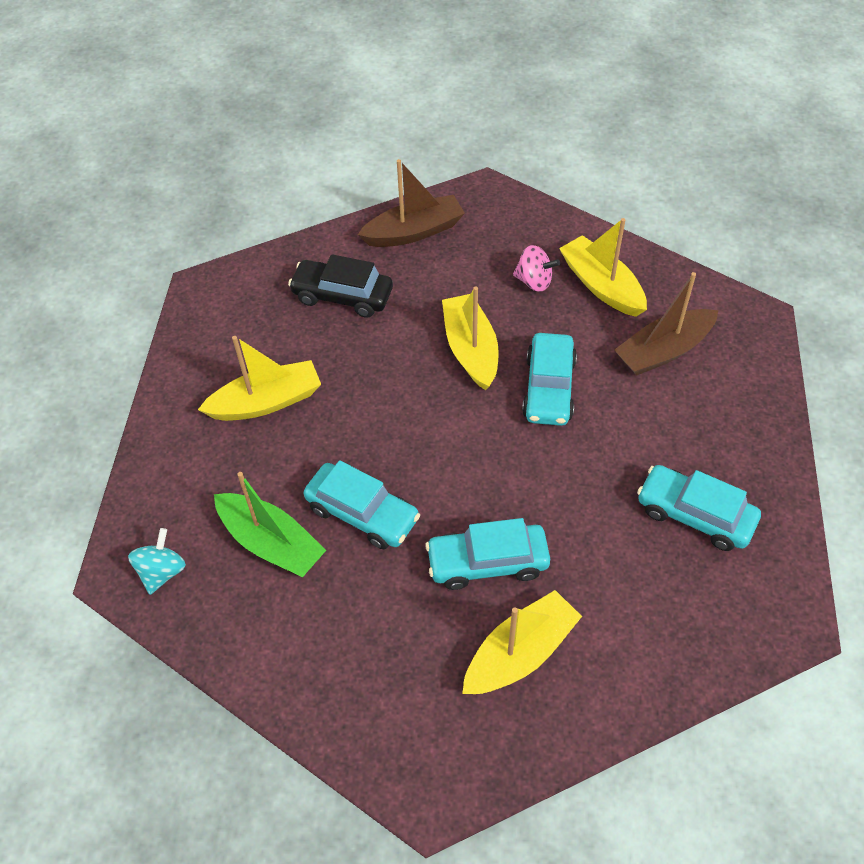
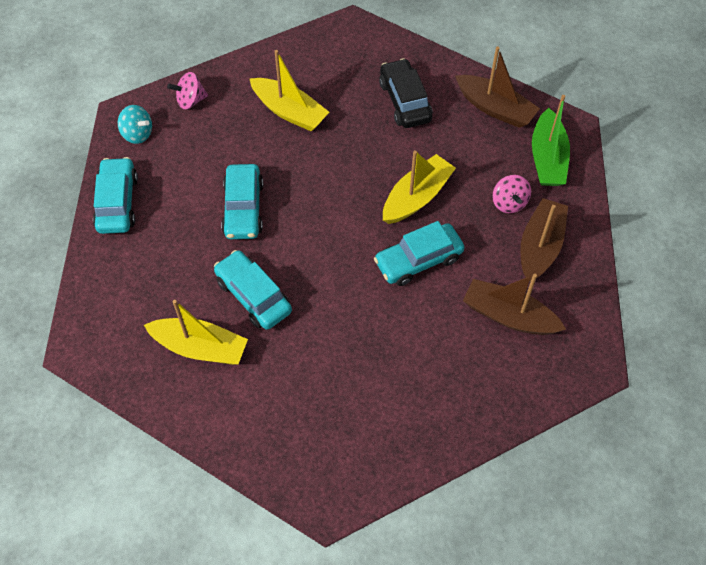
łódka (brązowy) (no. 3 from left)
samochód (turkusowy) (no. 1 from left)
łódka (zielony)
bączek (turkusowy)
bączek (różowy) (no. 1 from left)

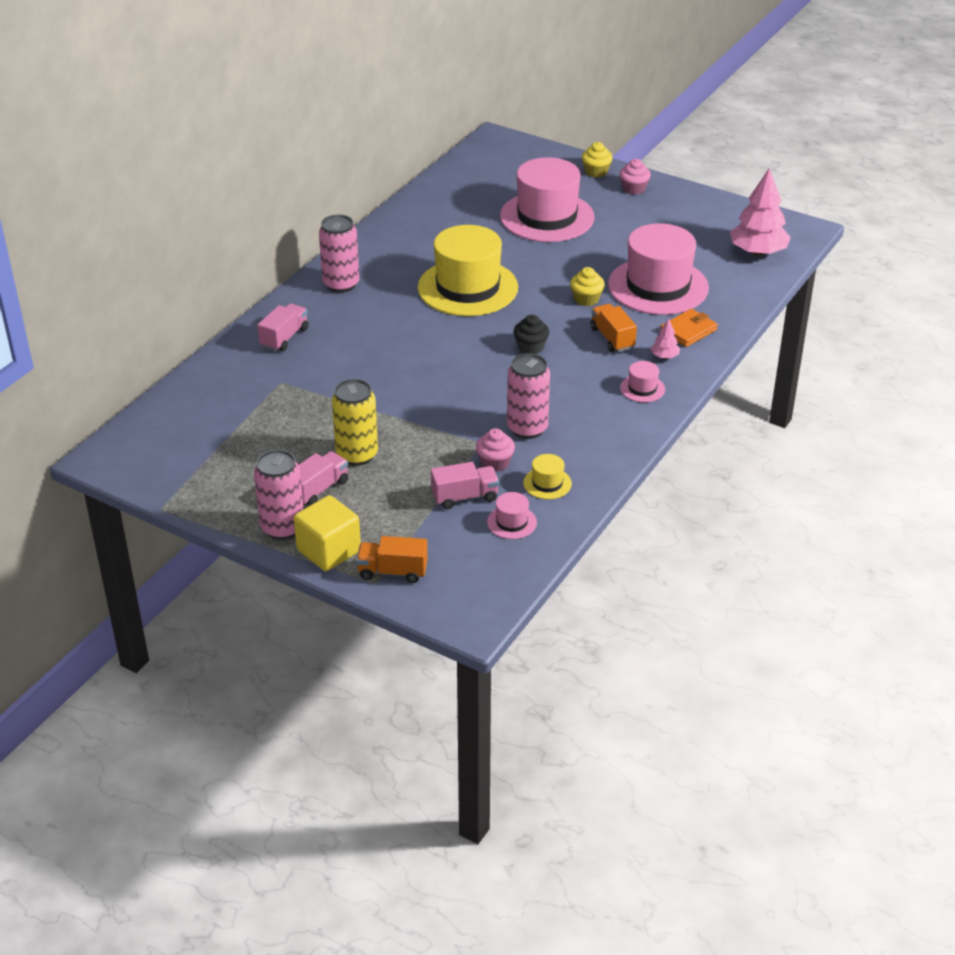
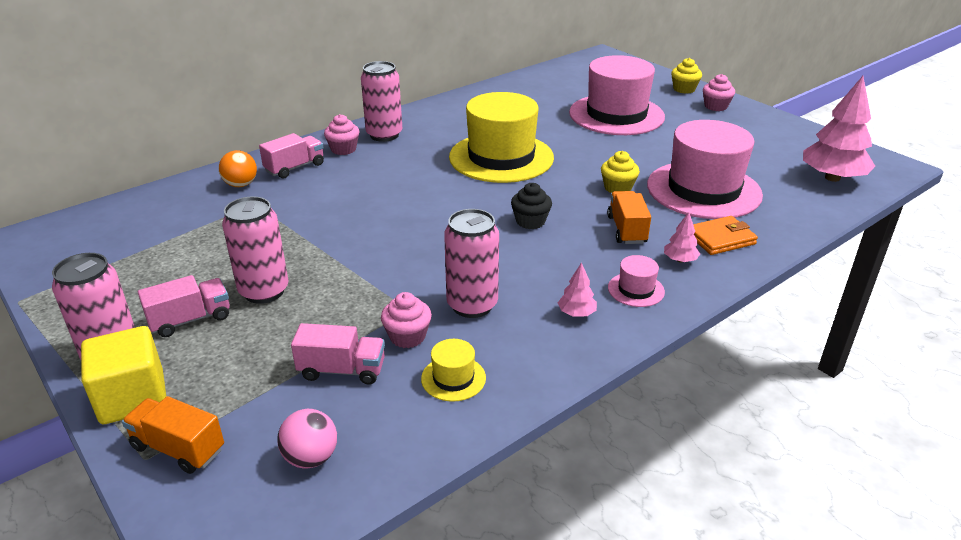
puszka (różowy) (no. 2 from left)
kapelusz (różowy) (no. 1 from left in the first image)
muffinka (różowy) (no. 1 from left)
piłka (pomarańczowy)
drzewko (różowy) (no. 1 from left)
piłka (różowy)

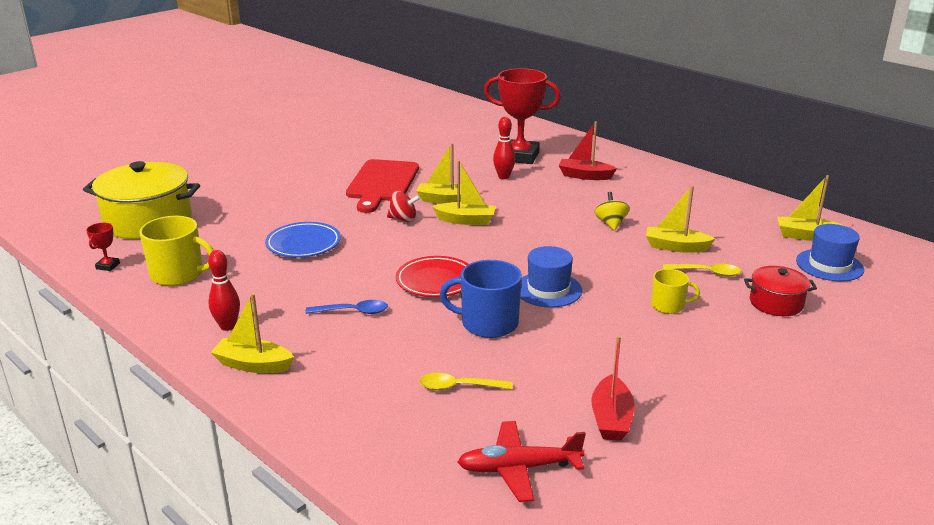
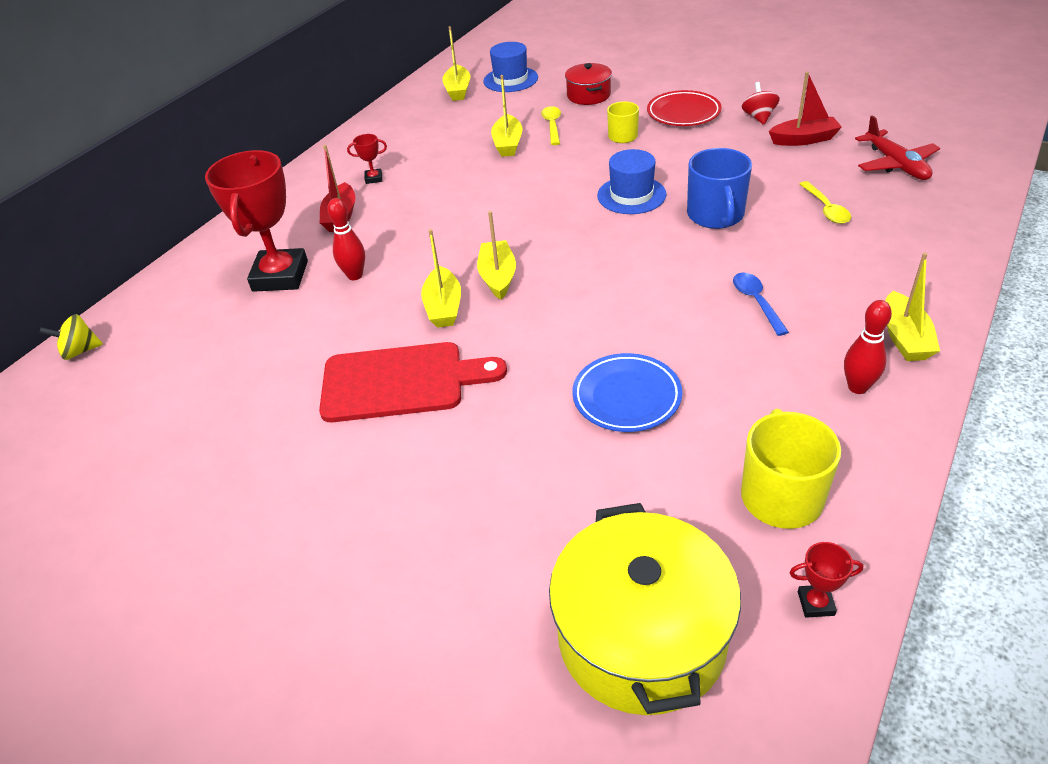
bączek (czerwony)
bączek (żółty)
talerz (czerwony)
puchar (czerwony) (no. 2 from left)

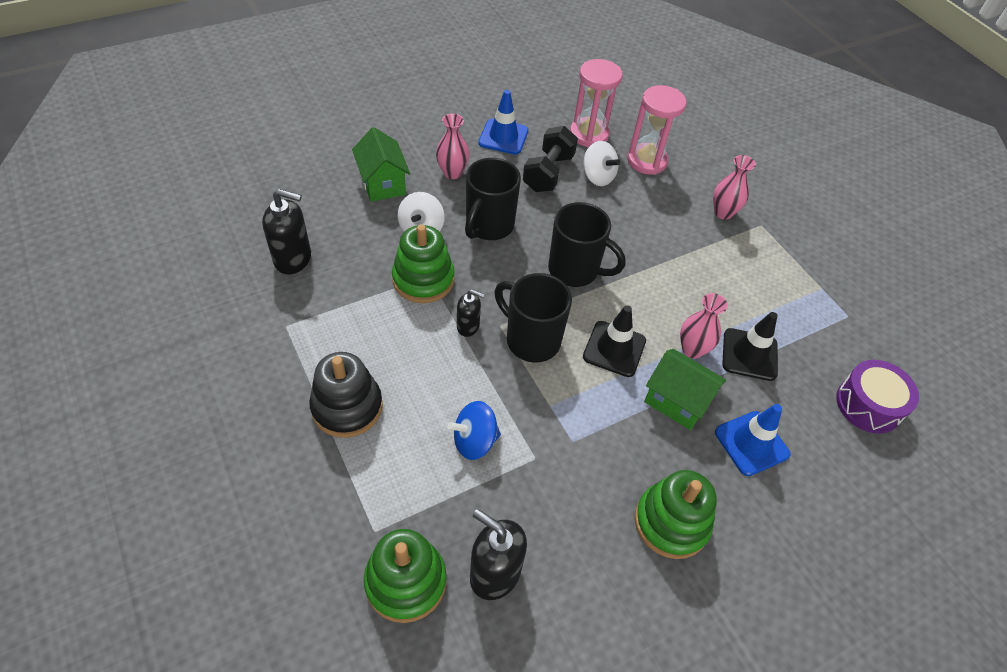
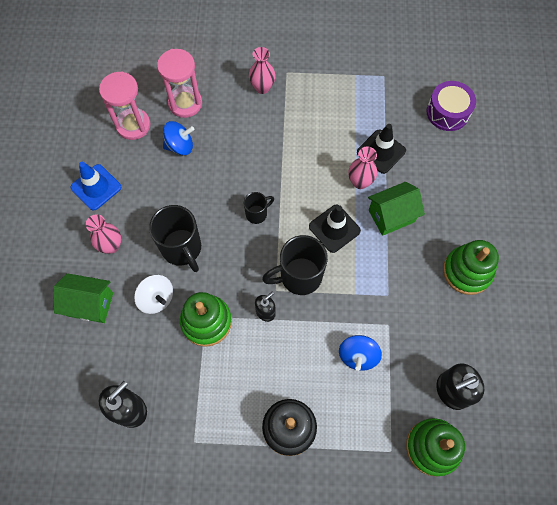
hantel (czarny)
bączek (niebieski) (no. 1 from left)
kubek (czarny) (no. 2 from left)
pachołek (niebieski) (no. 2 from left in the first image)

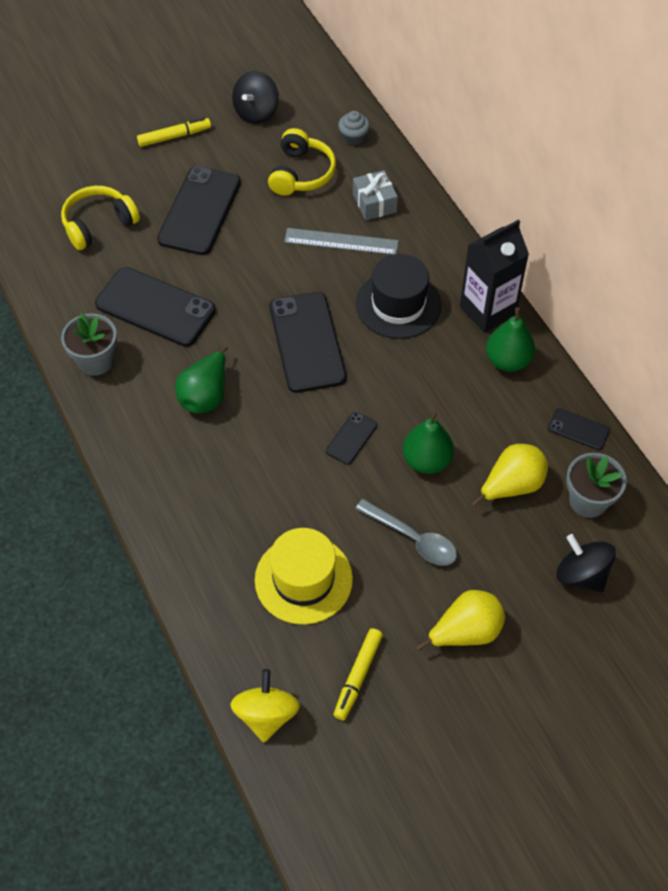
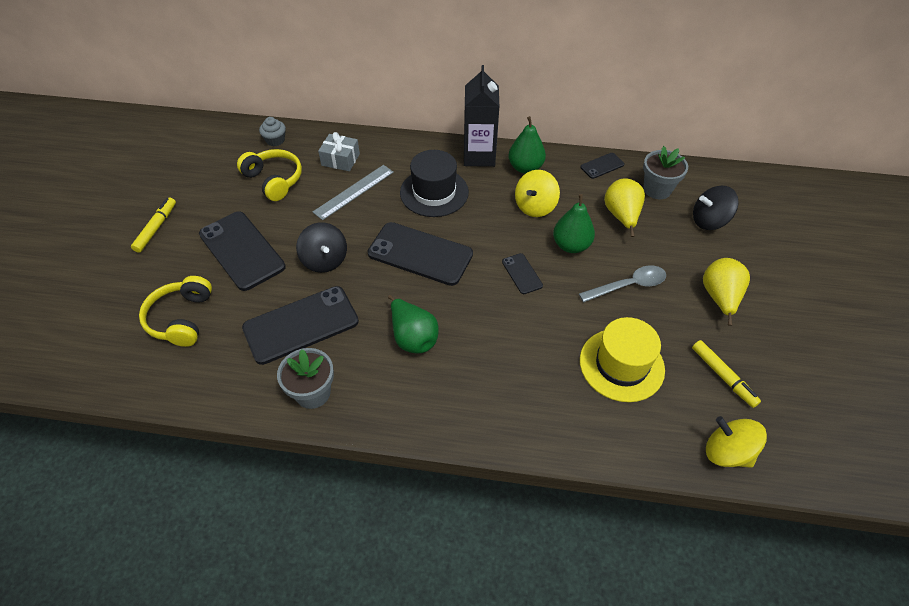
bączek (czarny) (no. 1 from left)
bączek (żółty) (no. 1 from left)

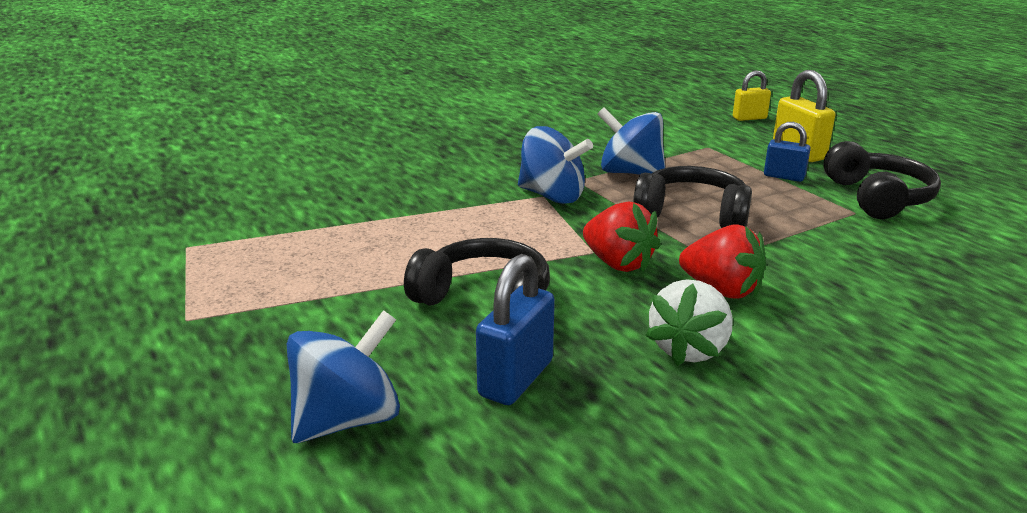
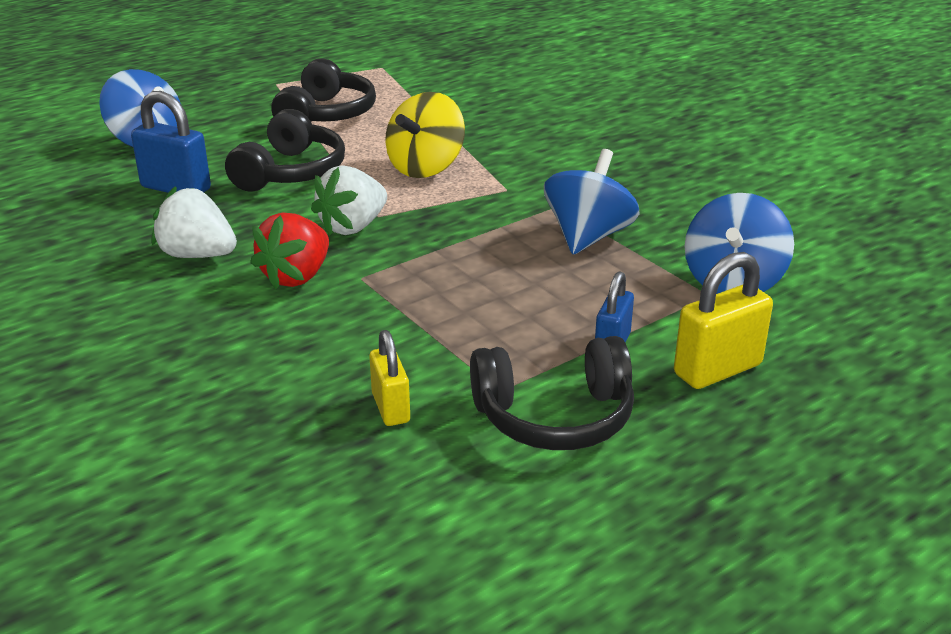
kłódka (żółty) (no. 1 from left)
bączek (niebieski) (no. 3 from left)
słuchawki (czarny) (no. 2 from left)
truskawka (biały) (no. 2 from left)
bączek (żółty)

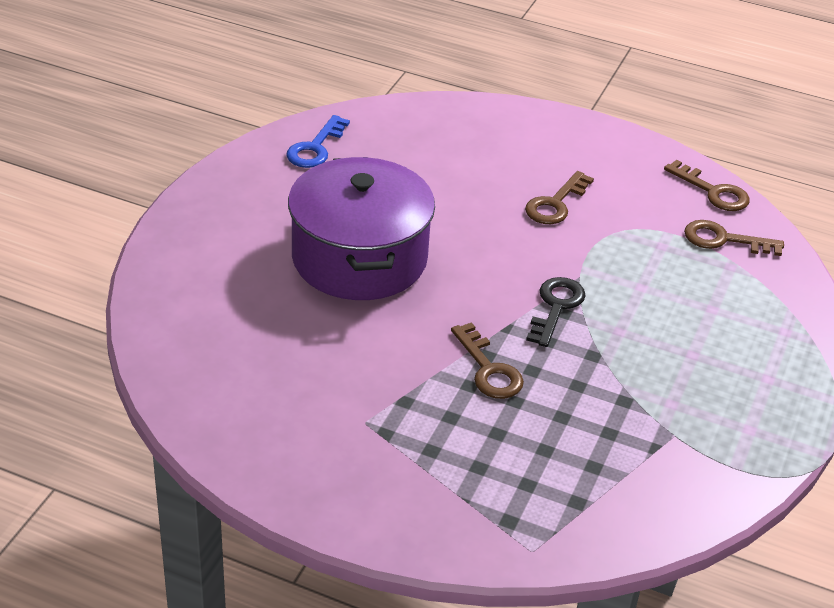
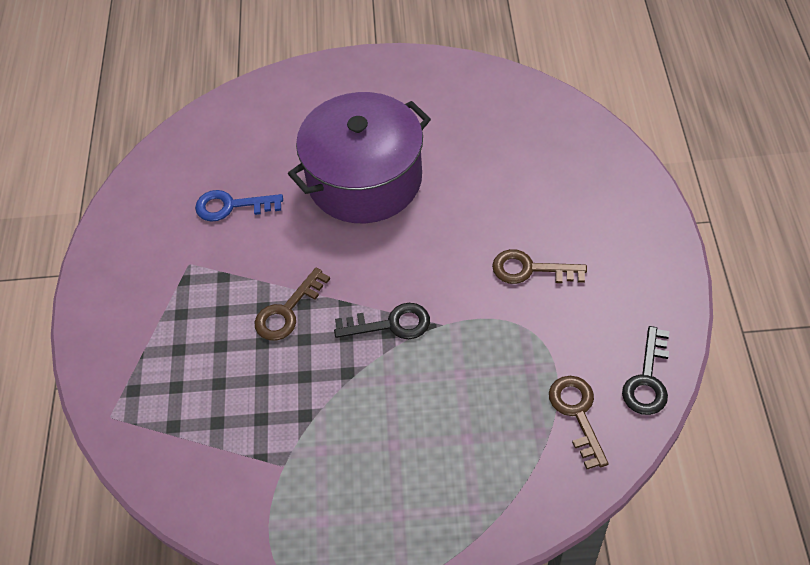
klucz (niebieski)
klucz (czarny) (no. 2 from left)

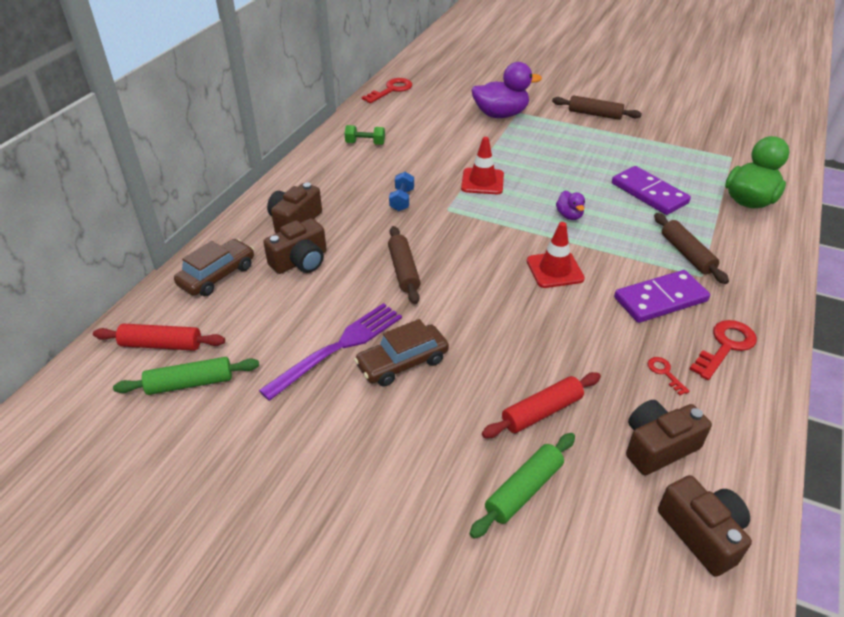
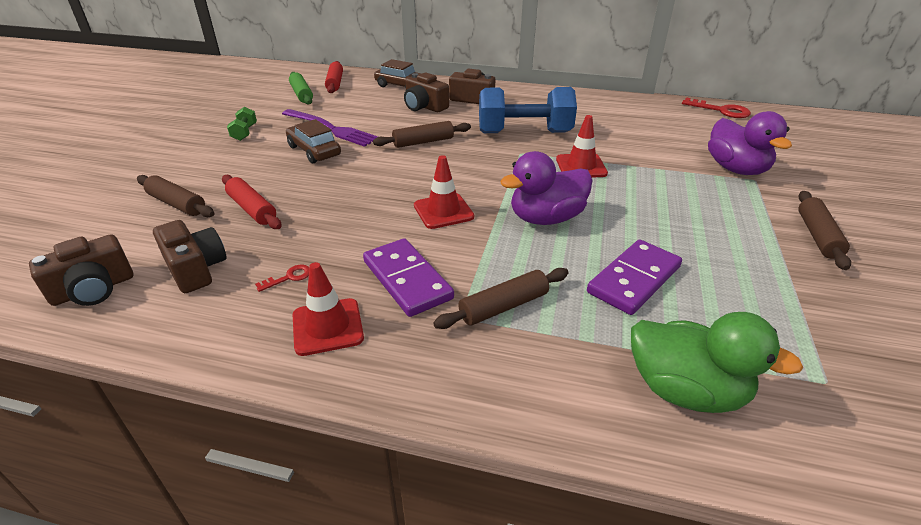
hantel (zielony)
hantel (niebieski)
kaczka (fioletowy) (no. 1 from left)
pachołek (czerwony) (no. 1 from left)
wałek do ciasta (brązowy) (no. 1 from left)

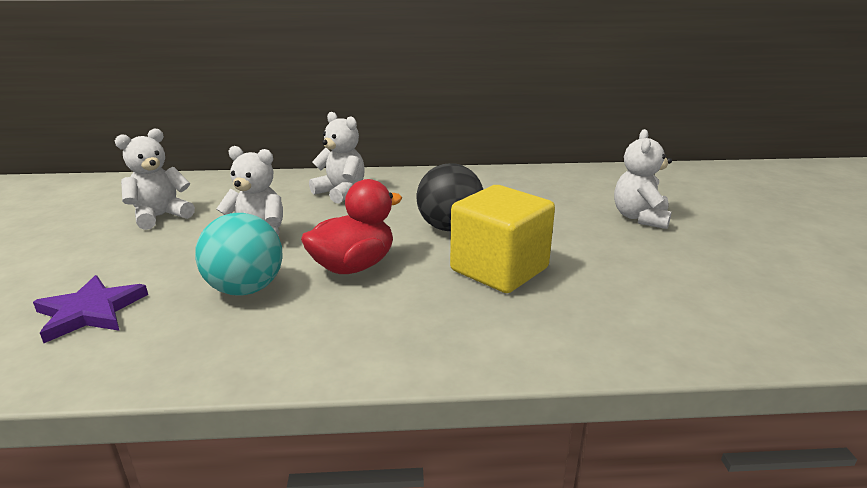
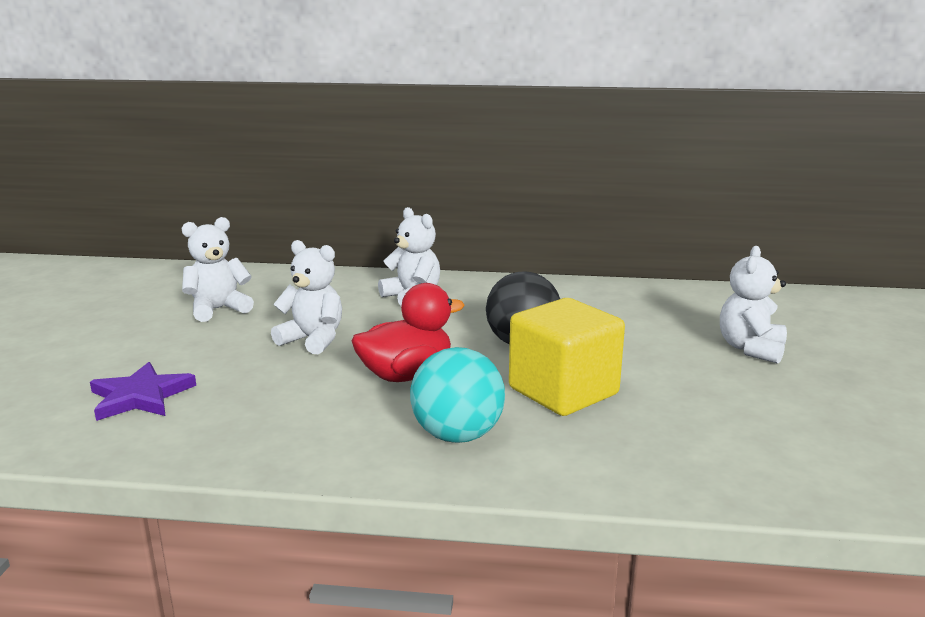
piłka (turkusowy)

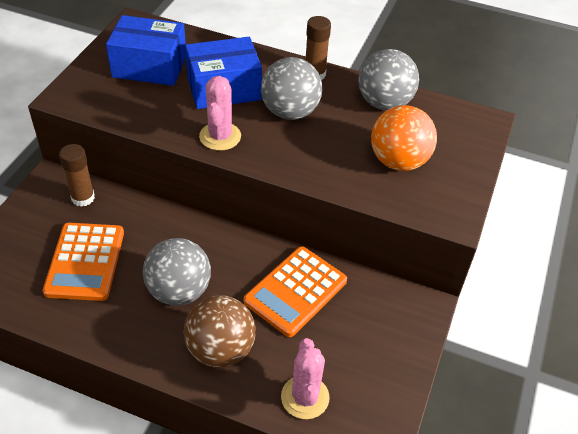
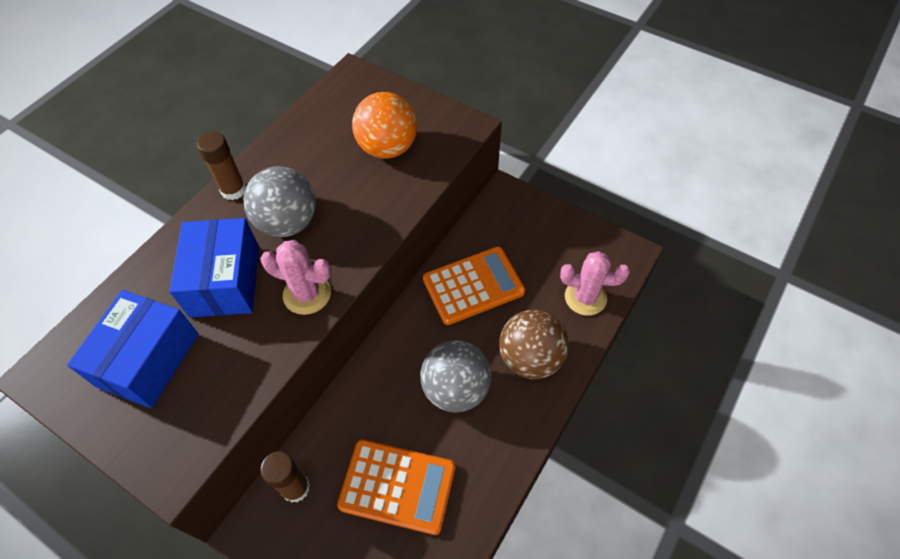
piłka (szary) (no. 3 from left in the first image)
kalkulator (pomarańczowy) (no. 2 from left)

